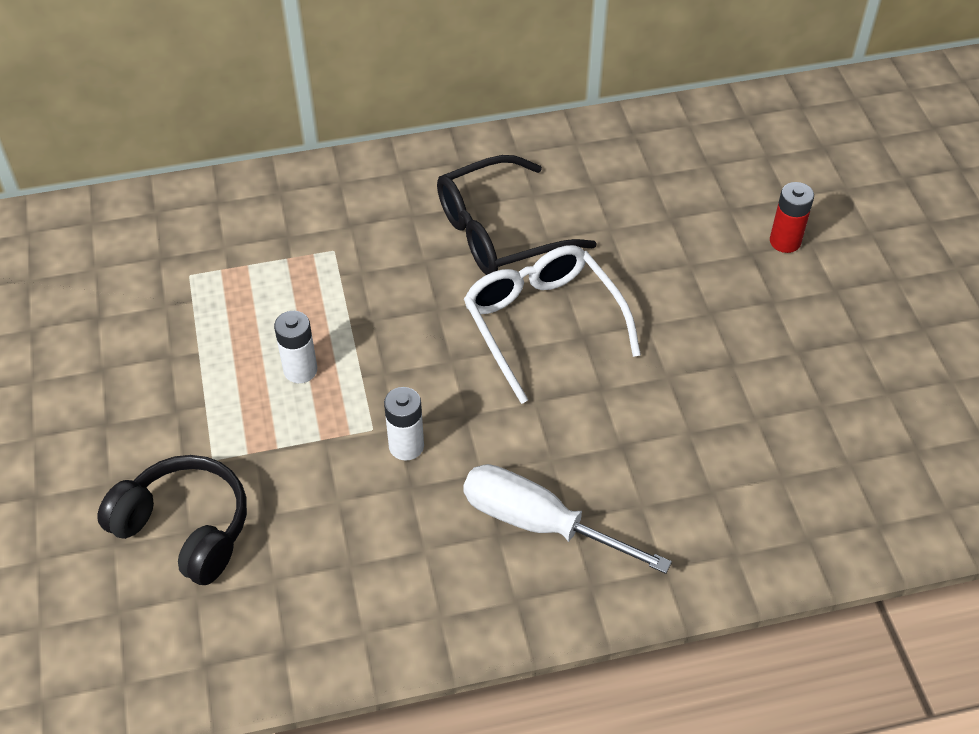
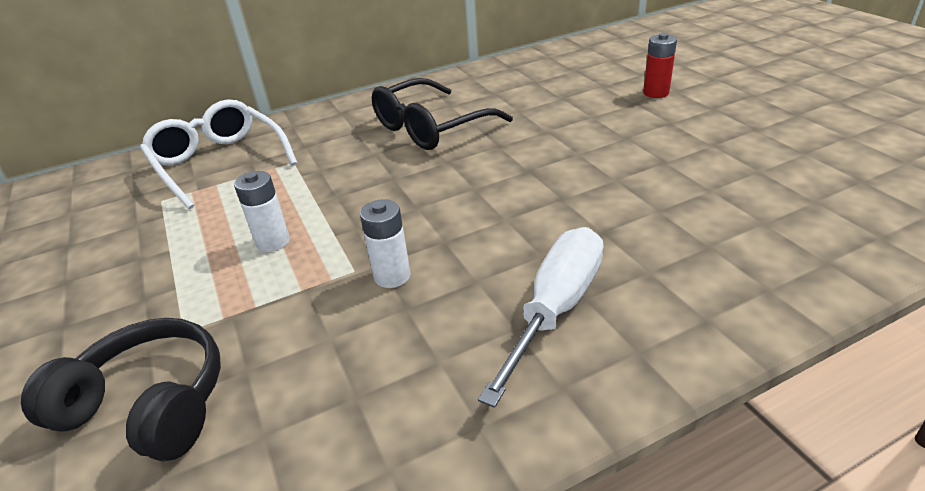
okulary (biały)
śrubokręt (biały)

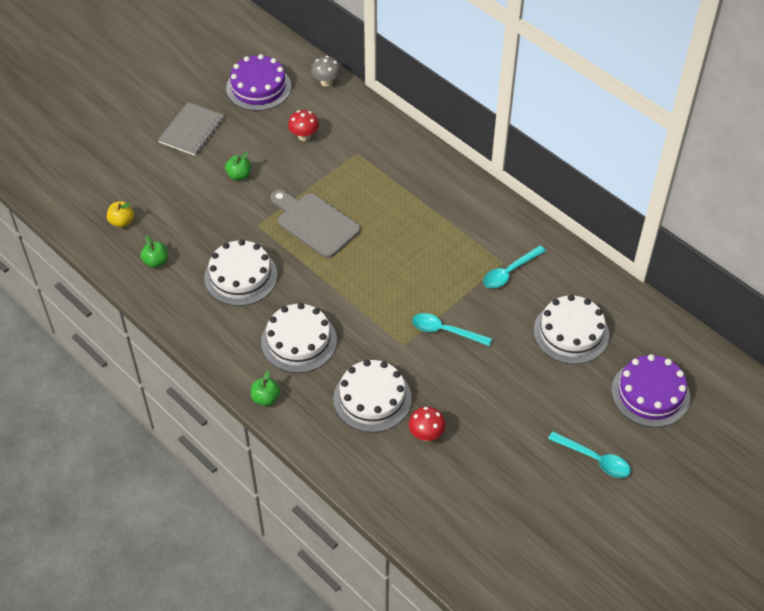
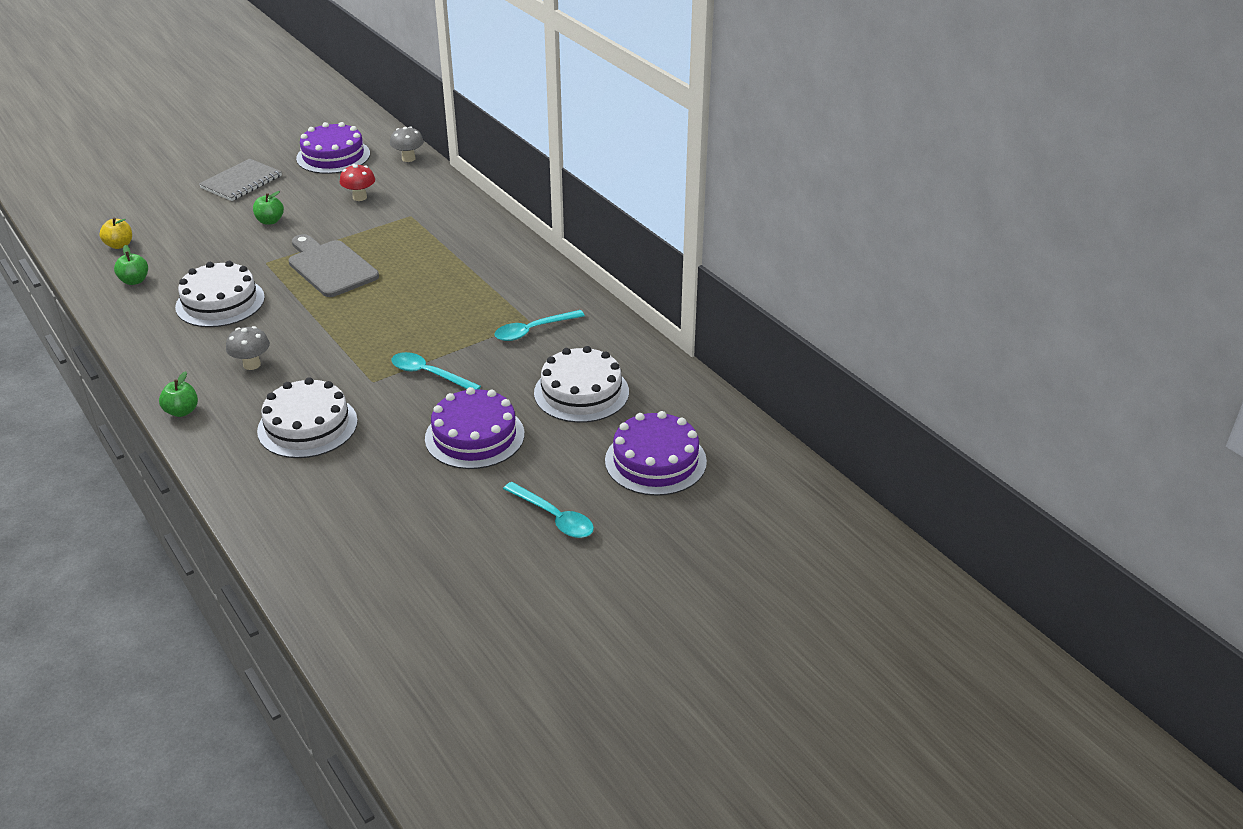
grzyb (szary) (no. 1 from left)
grzyb (czerwony) (no. 2 from left in the first image)
tort (fioletowy) (no. 2 from left)

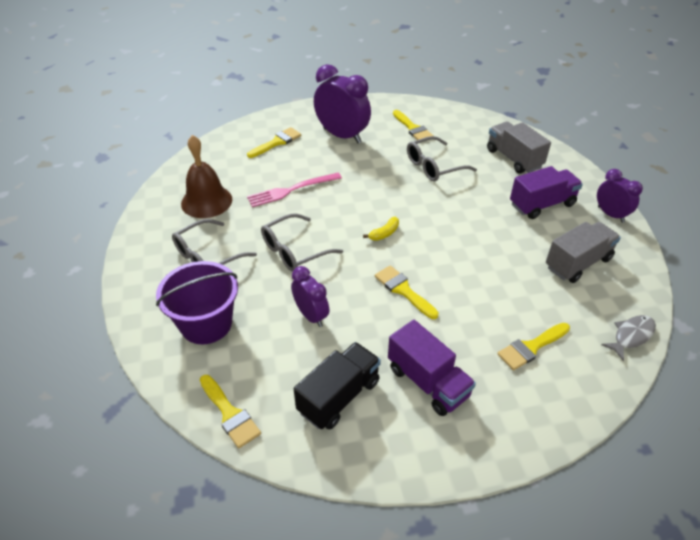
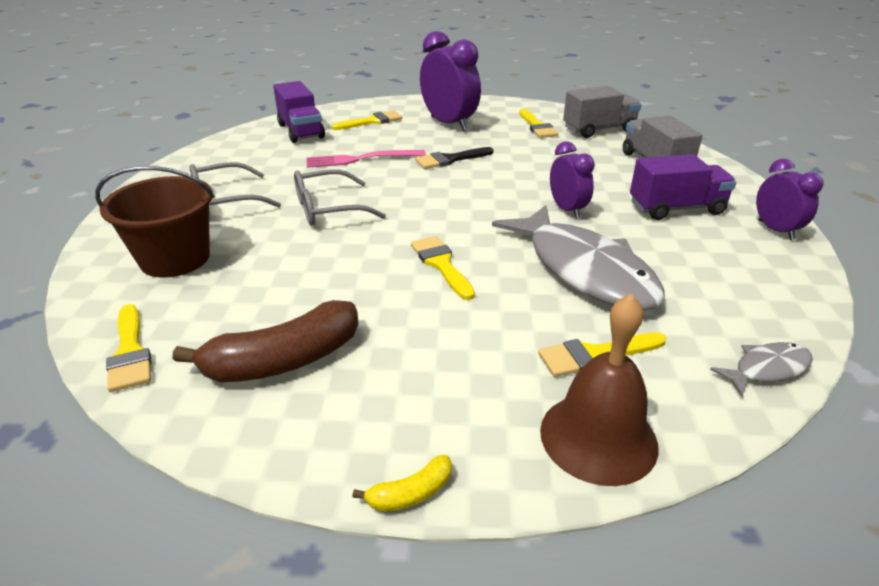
dzwonek (brązowy)
okulary (szary) (no. 3 from left in the first image)
banan (żółty)
ciężarówka (szary) (no. 1 from left)
wiadro (brązowy)
budzik (fioletowy) (no. 2 from left)
ciężarówka (fioletowy) (no. 1 from left)
banan (brązowy)
pędzel (czarny)
ryba (szary) (no. 1 from left)

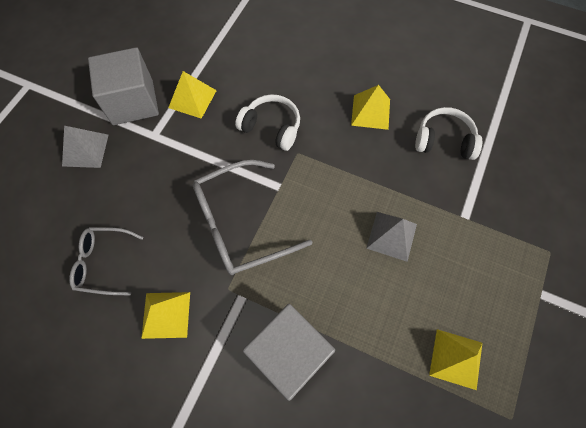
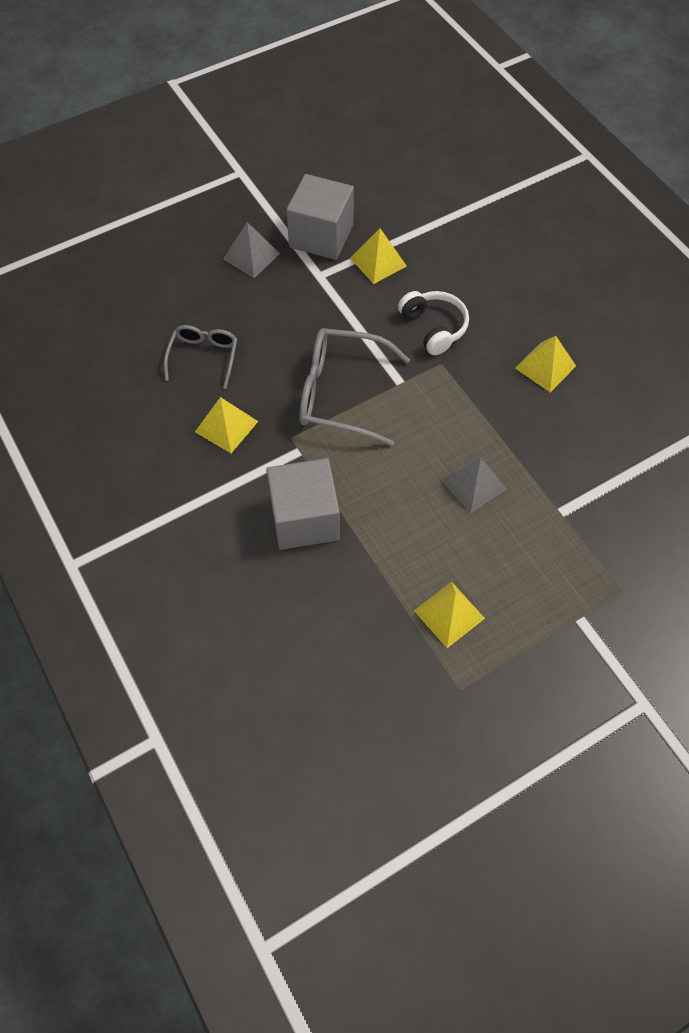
słuchawki (biały) (no. 2 from left in the first image)
okulary (szary) (no. 1 from left)

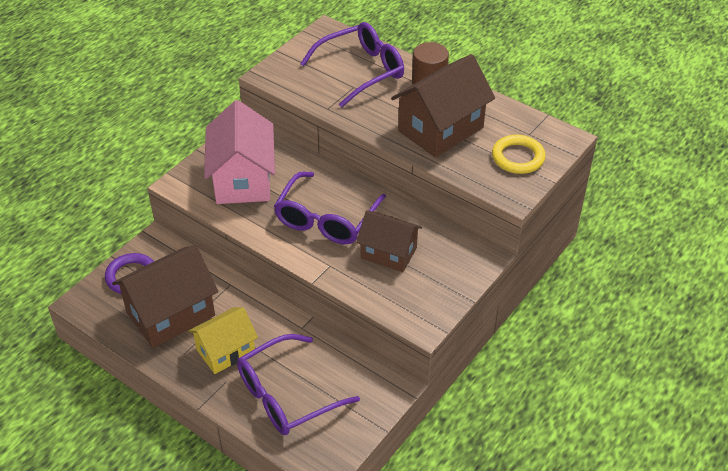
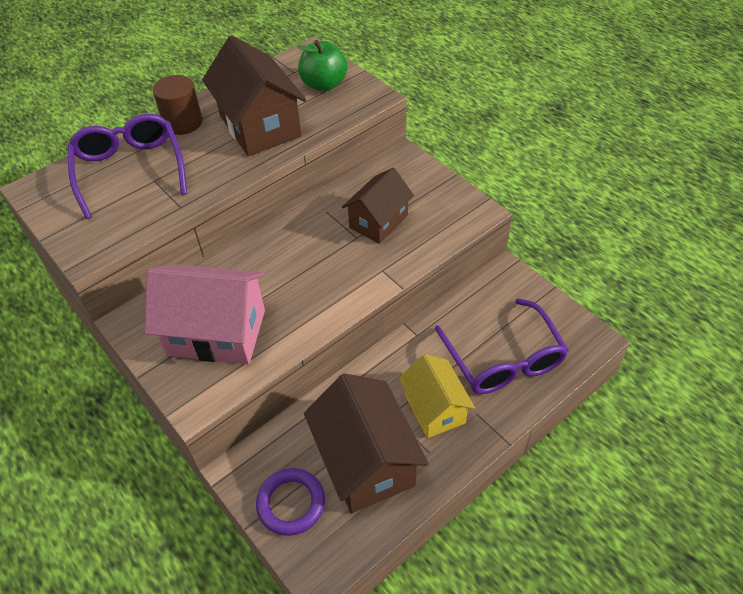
jabłko (zielony)
okulary (fioletowy) (no. 2 from left in the first image)

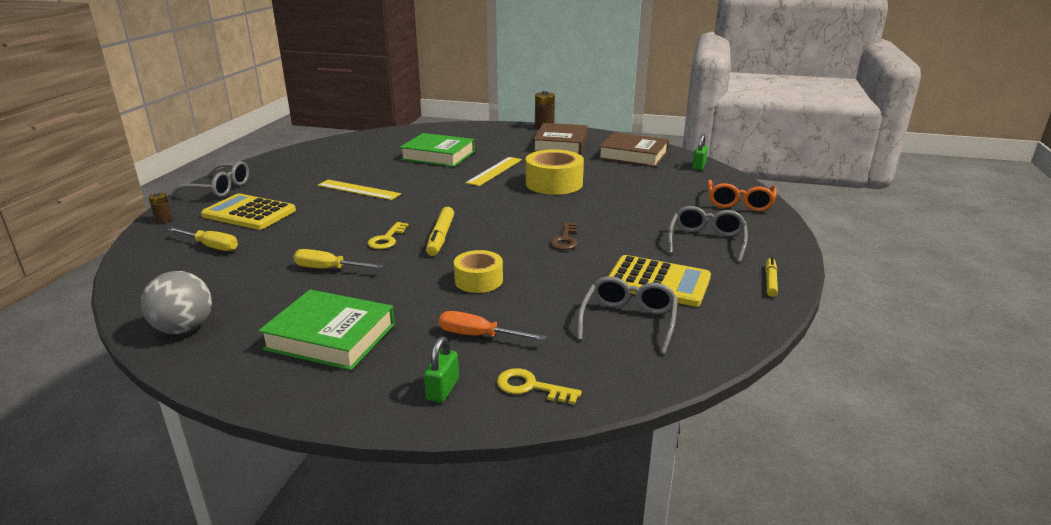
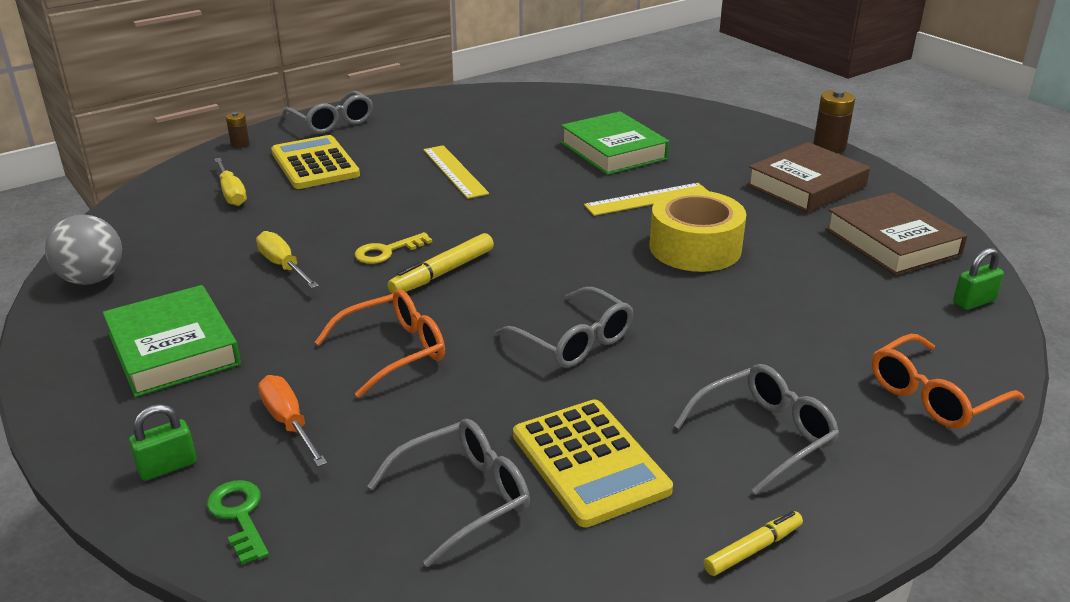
okulary (szary) (no. 3 from left)
okulary (pomarańczowy) (no. 1 from left)
klucz (zielony)

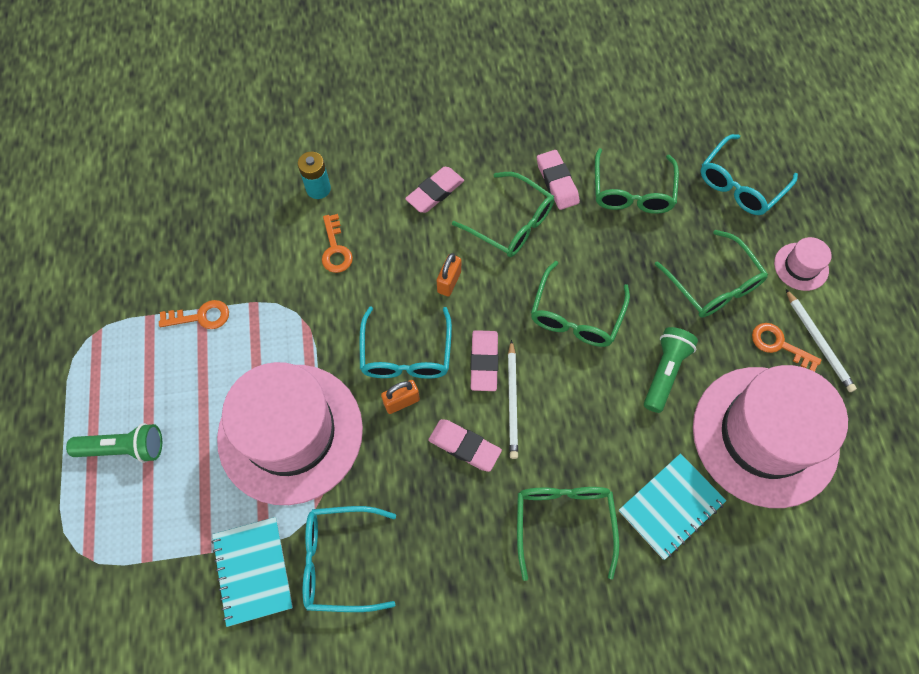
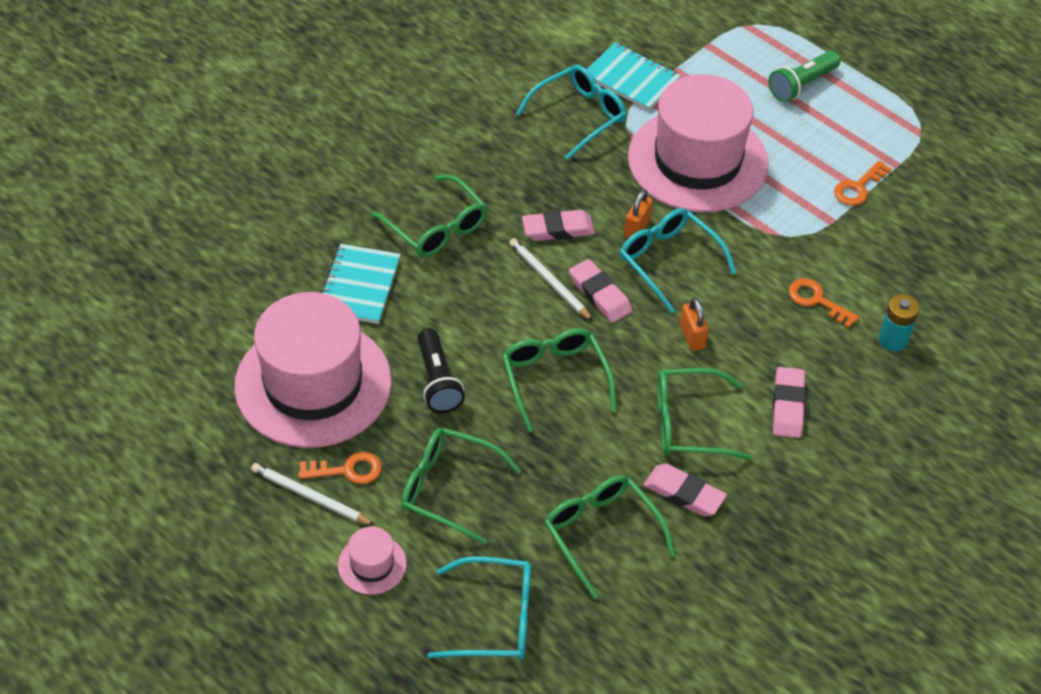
okulary (turkusowy) (no. 1 from left)
latarka (czarny)

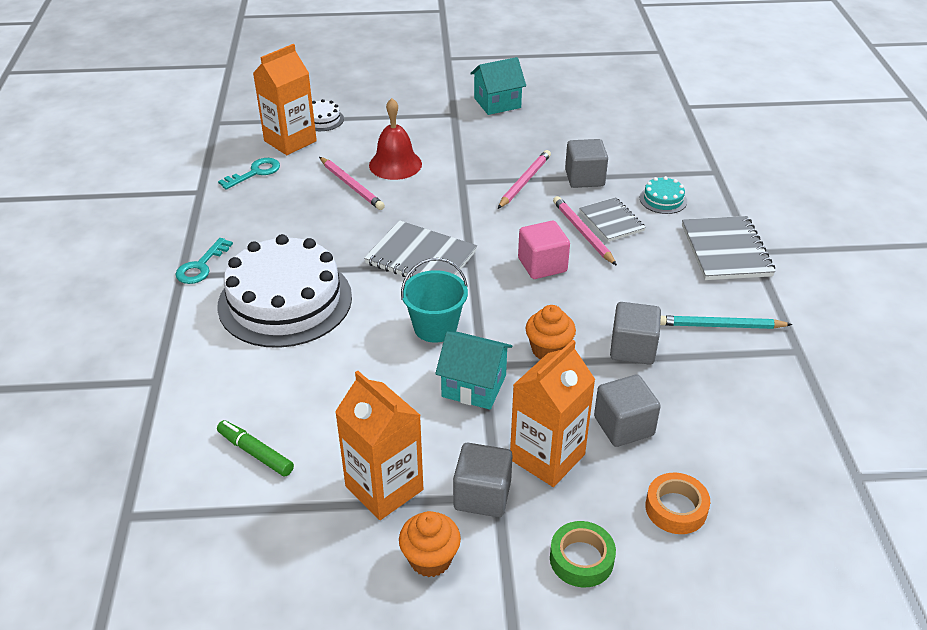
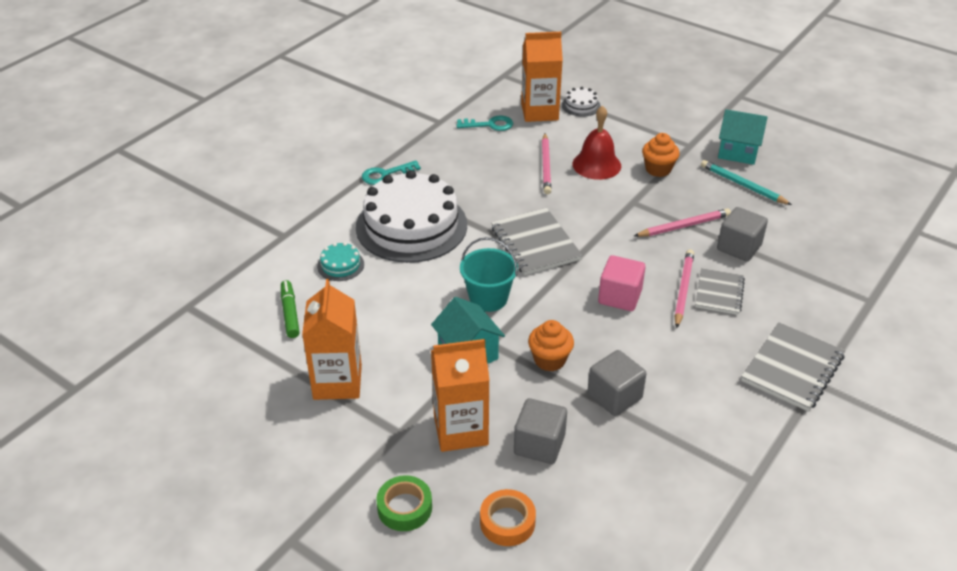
tort (turkusowy)
ołówek (turkusowy)
sześcian (szary) (no. 1 from left in the first image)
muffinka (pomarańczowy) (no. 2 from left)

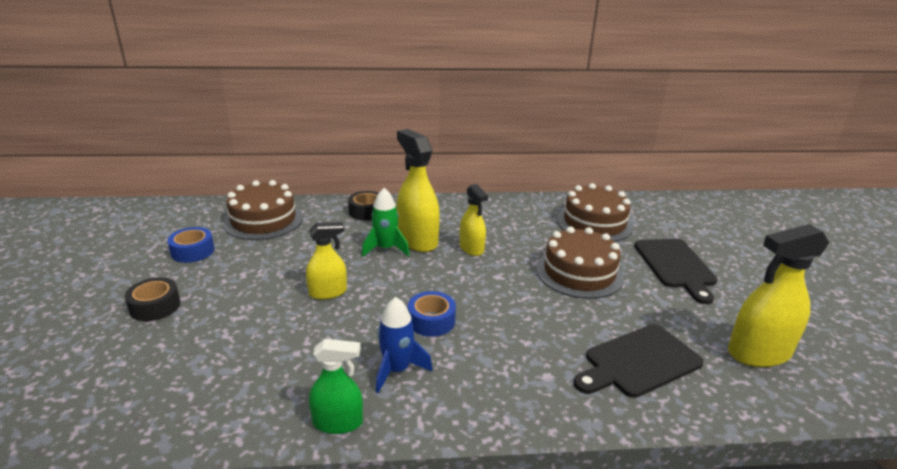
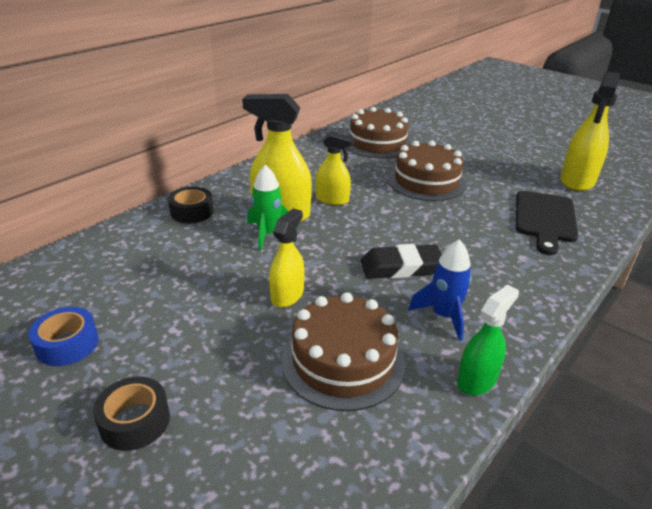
tort (brązowy) (no. 1 from left)
deska do krojenia (czarny) (no. 2 from left in the first image)
gumka do mazania (czarny)

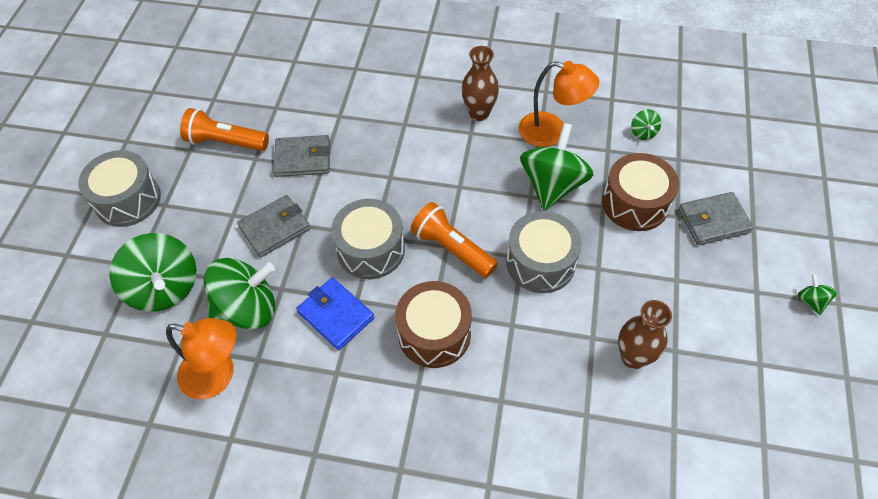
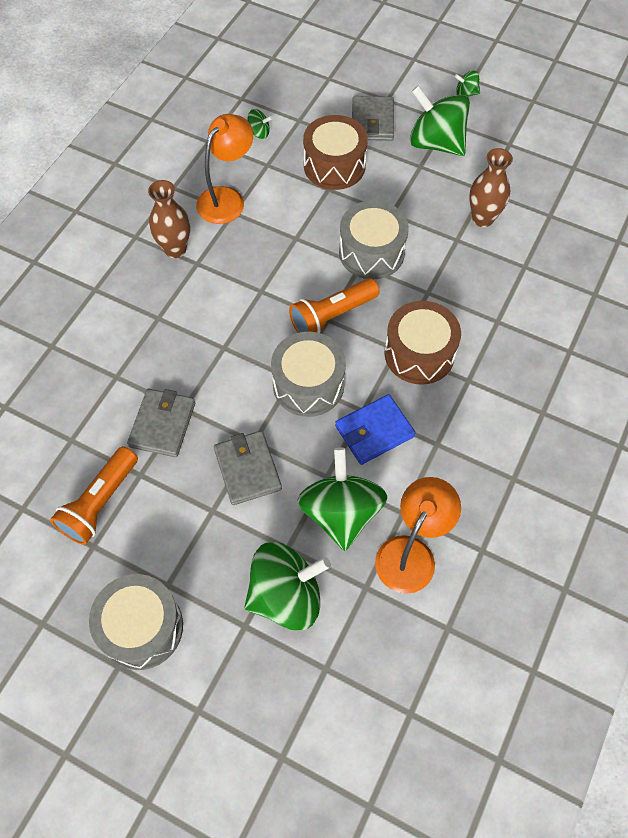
bączek (zielony) (no. 4 from left)

